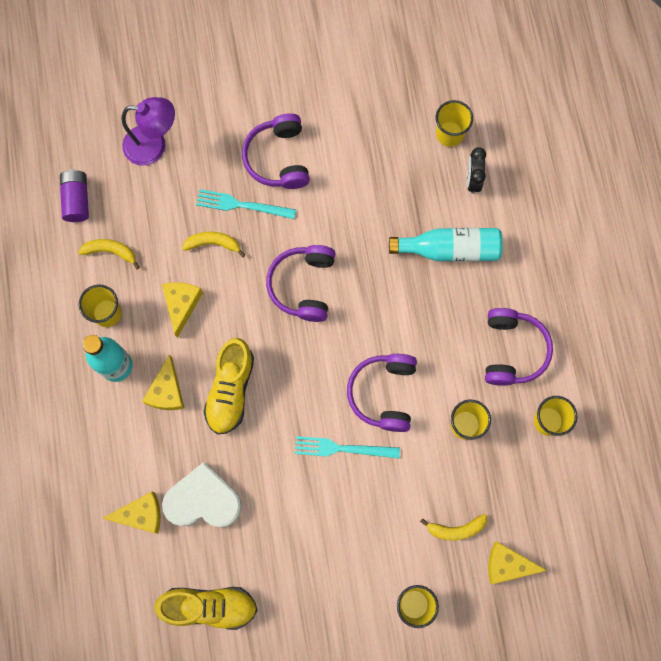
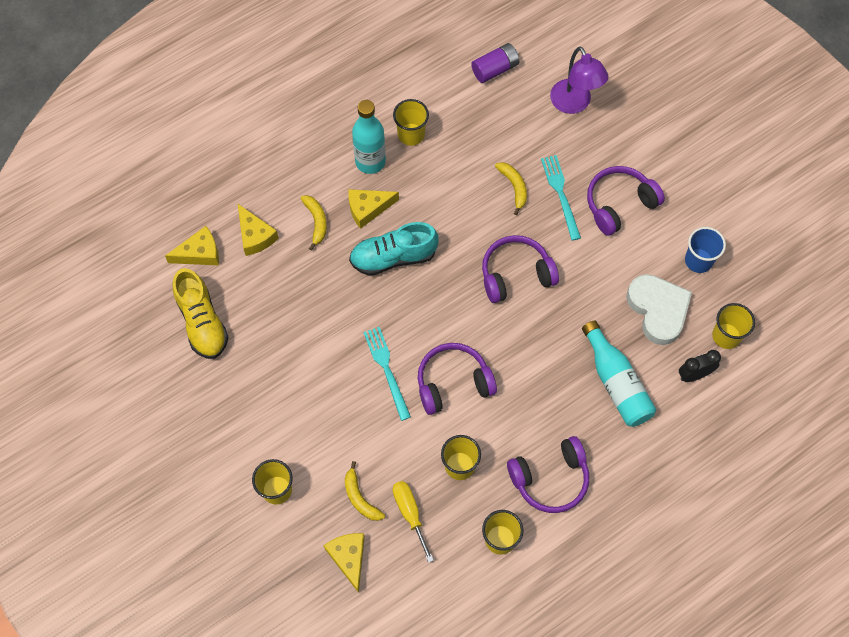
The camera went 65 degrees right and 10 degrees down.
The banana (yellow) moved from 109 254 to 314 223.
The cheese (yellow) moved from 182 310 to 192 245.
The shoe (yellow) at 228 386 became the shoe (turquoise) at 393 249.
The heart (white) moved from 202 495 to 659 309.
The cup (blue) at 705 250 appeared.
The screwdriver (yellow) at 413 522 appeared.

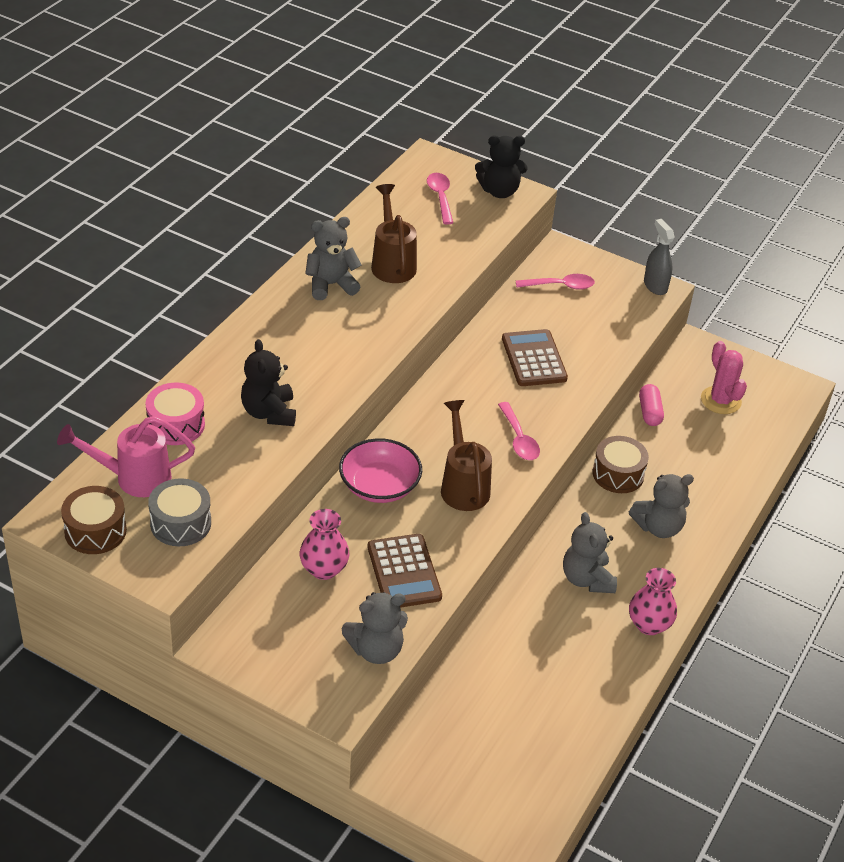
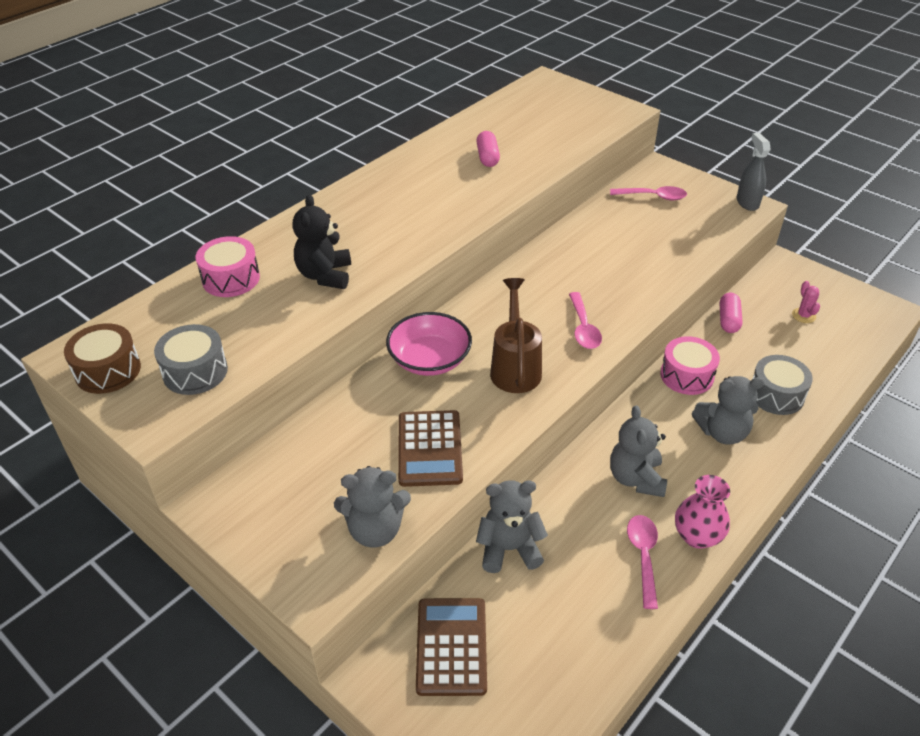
The camera went 15 degrees right and 0 degrees up.
The teddy bear (black) at 501 166 disappeared.
The spoon (pink) moved from 440 198 to 642 562.
The watering can (brown) at 394 233 was replaced by the capsule (pink) at 488 149.
The teddy bear (grey) moved from 333 258 to 512 526.
The calculator (brown) moved from 535 357 to 451 647.
The cactus (pink) at 724 377 changed to 0.57 times the size.
The watering can (pink) at 126 456 disappeared.
The drum (brown) at 620 464 became the drum (pink) at 690 365.
The vase (pink) at 324 544 disappeared.
The drum (grey) at 782 385 appeared.

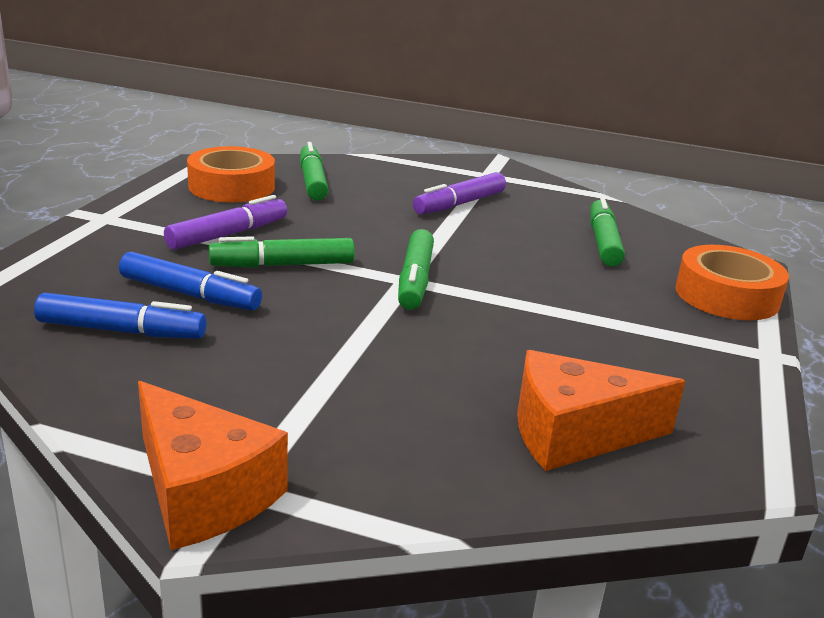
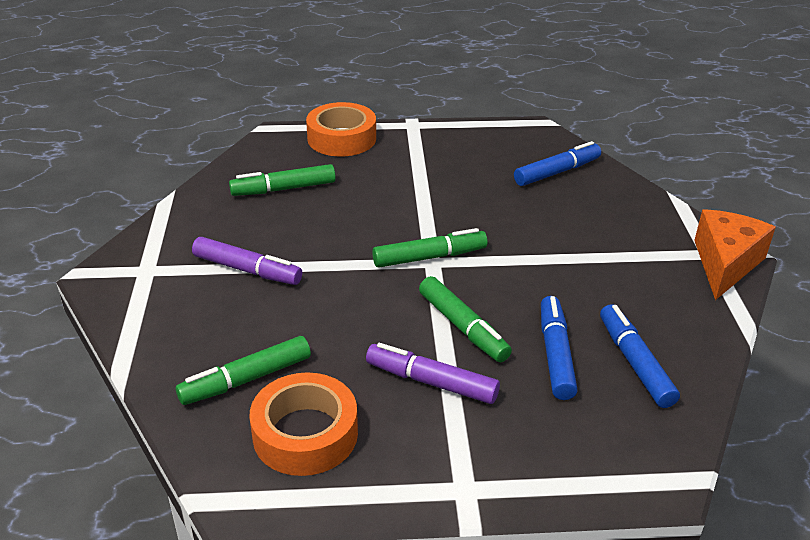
The camera went 110 degrees left and 10 degrees up.
The cheese (orange) at 601 410 was replaced by the marker (blue) at 557 163.

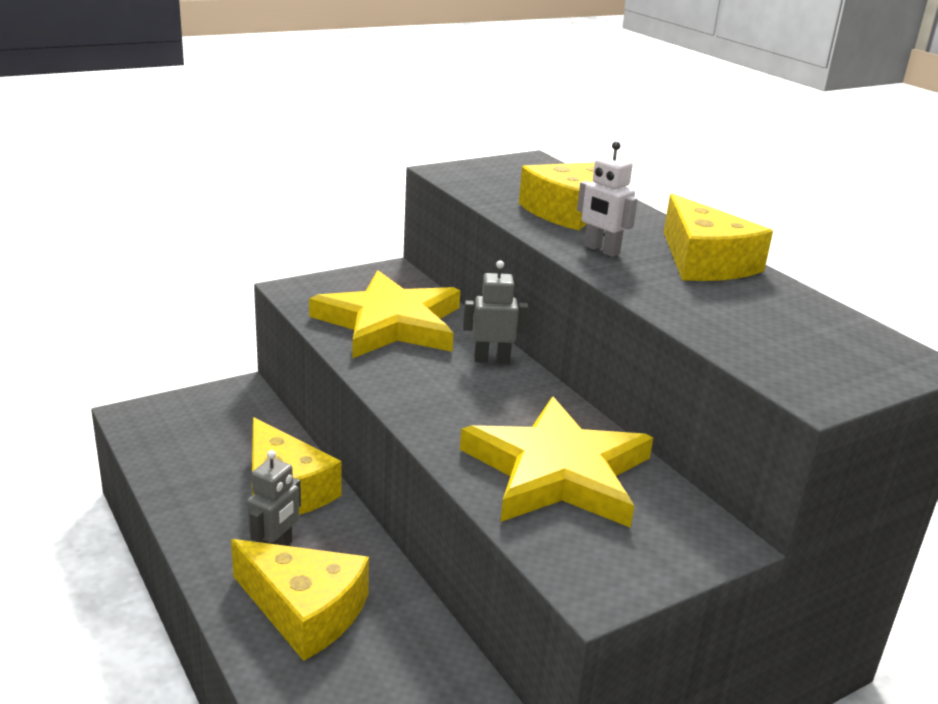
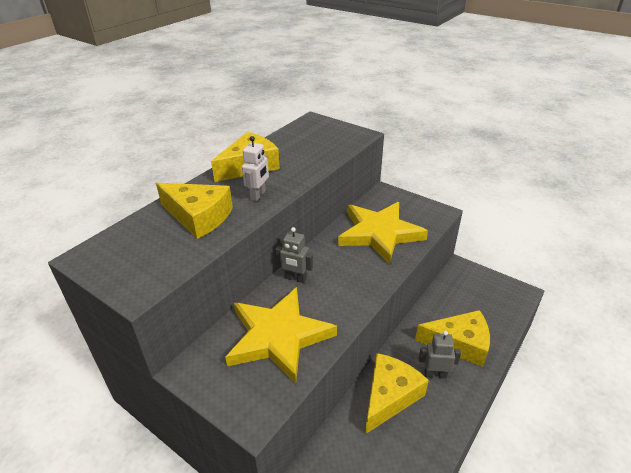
The camera went 110 degrees left and 10 degrees up.
The robot (grey) at 495 311 turned 45 degrees counterclockwise.
The cheese (yellow) at 300 600 turned 90 degrees clockwise.

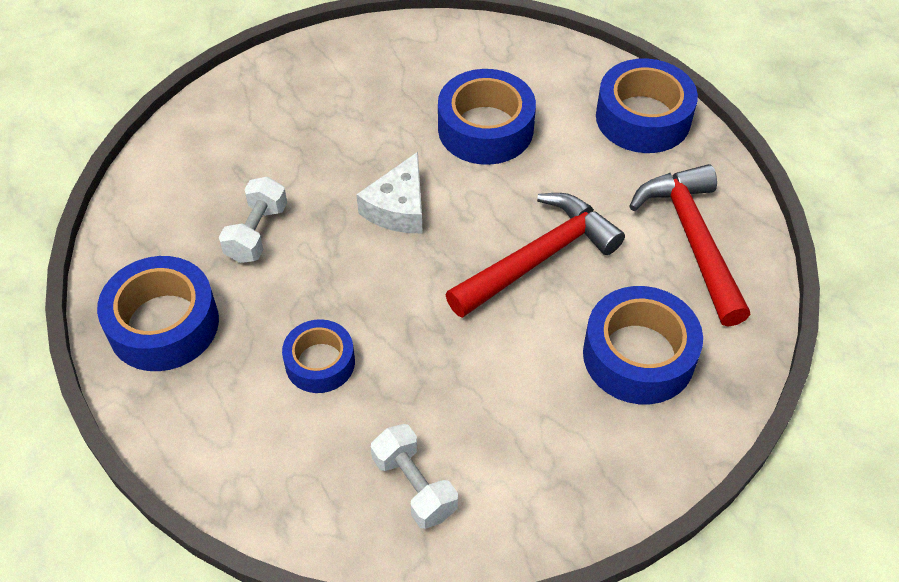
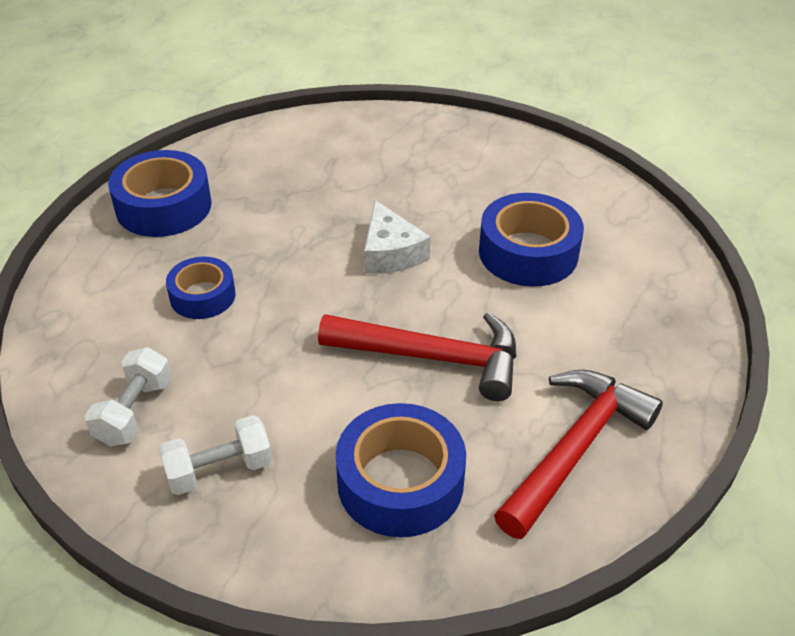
The camera went 50 degrees right and 10 degrees down.
The tape (blue) at 647 105 disappeared.
The cheese (white) at 389 192 turned 90 degrees counterclockwise.
The dumbbell (white) moved from 253 219 to 215 455.

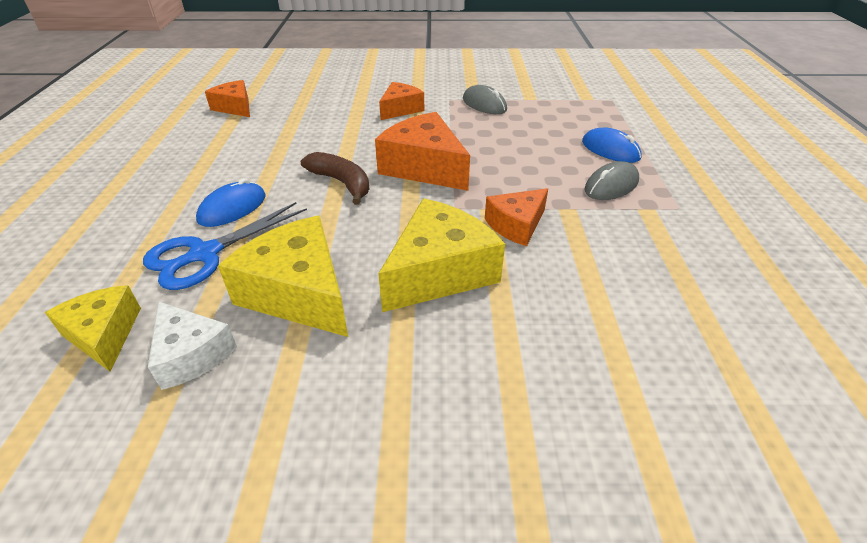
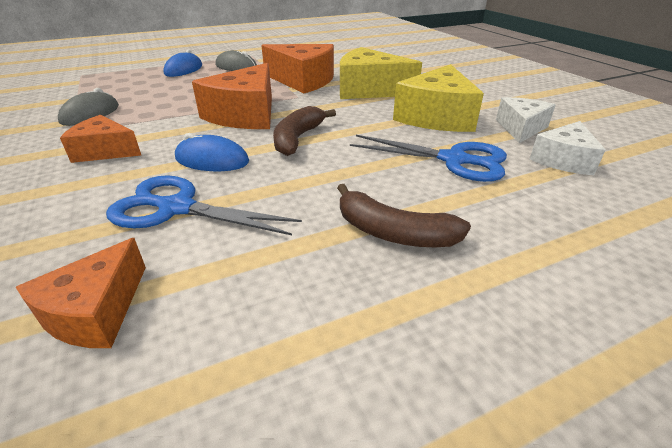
The camera went 115 degrees left and 5 degrees down.
The mouse (blue) moved from 231 202 to 212 152.
The cheese (orange) at 516 217 changed to 1.65 times the size.
The cheese (yellow) at 93 328 became the cheese (white) at 567 148.
The scissors (blue) at 204 205 appeared.
The banana (brown) at 404 215 appeared.

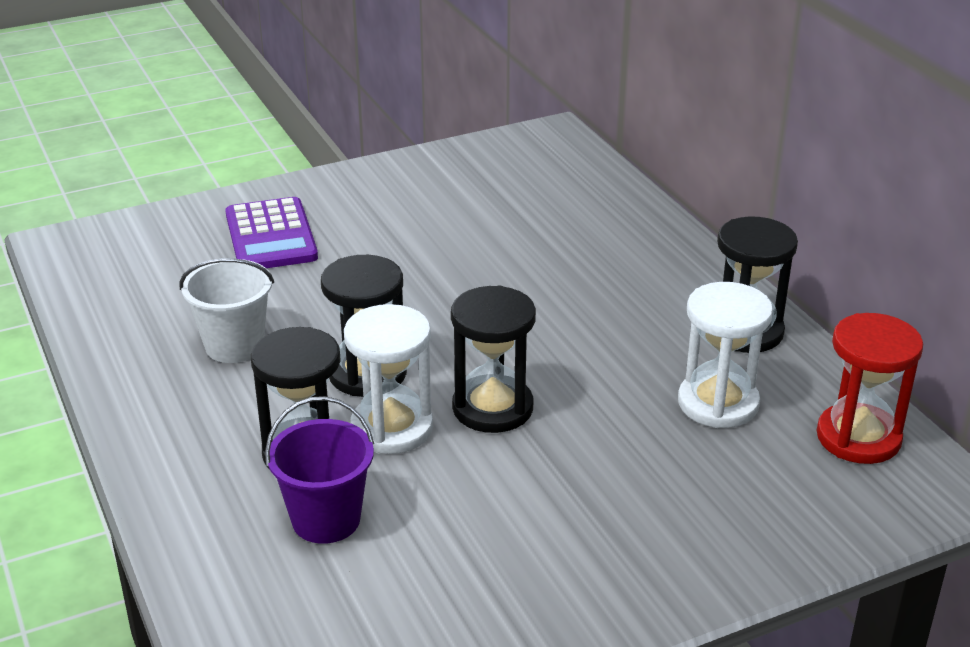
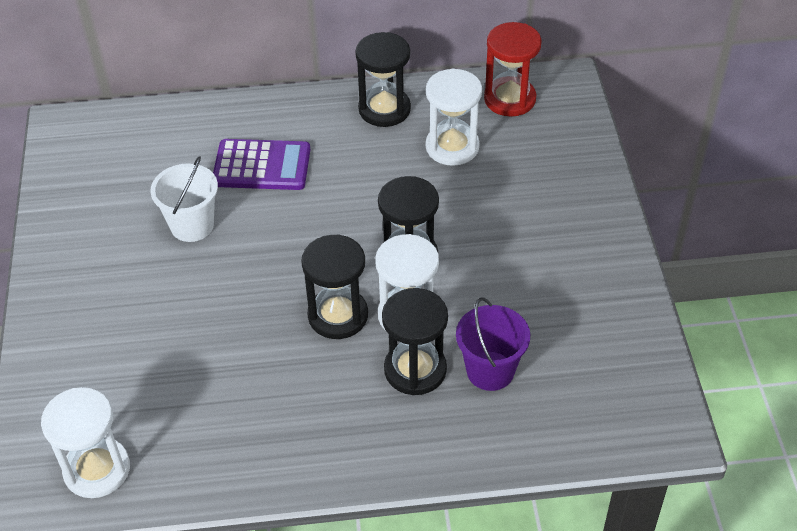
The camera went 70 degrees left and 15 degrees up.
The calculator (purple) moved from 271 232 to 261 164.
The bucket (white) moved from 227 311 to 184 199.
The hourglass (white) at 85 442 appeared.

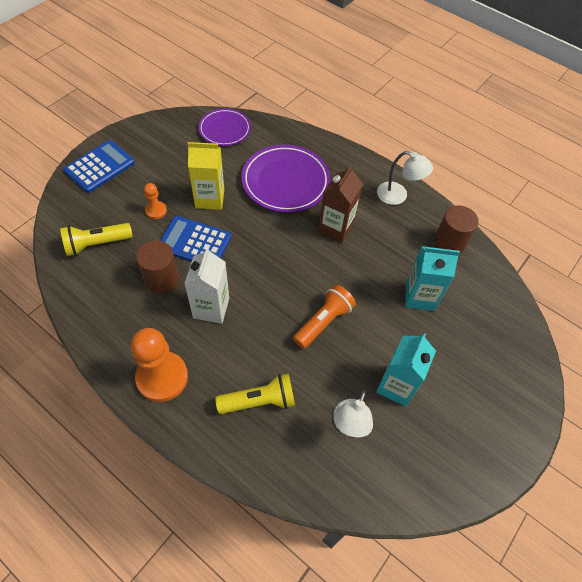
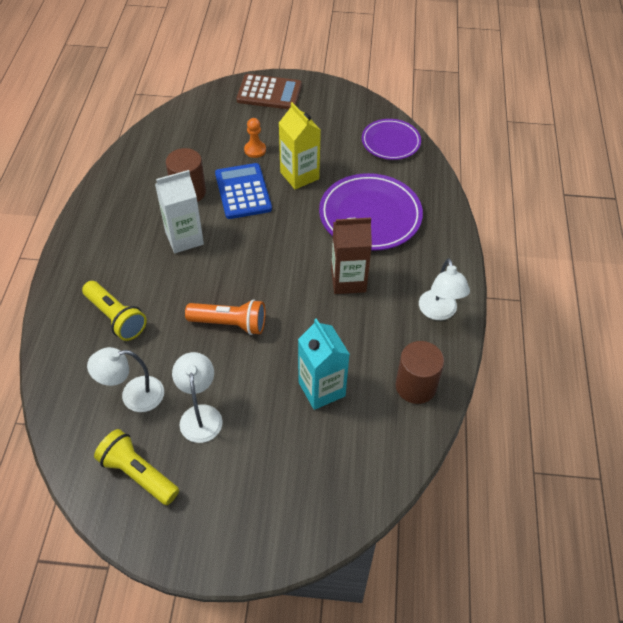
The camera went 60 degrees right and 5 degrees down.
The calculator (blue) at 99 166 became the calculator (brown) at 269 91.
The flashlight (yellow) moved from 96 239 to 136 467.
The pawn (orange) at 159 365 disappeared.
The carton (turquoise) at 406 370 was replaced by the lamp (white) at 197 397.

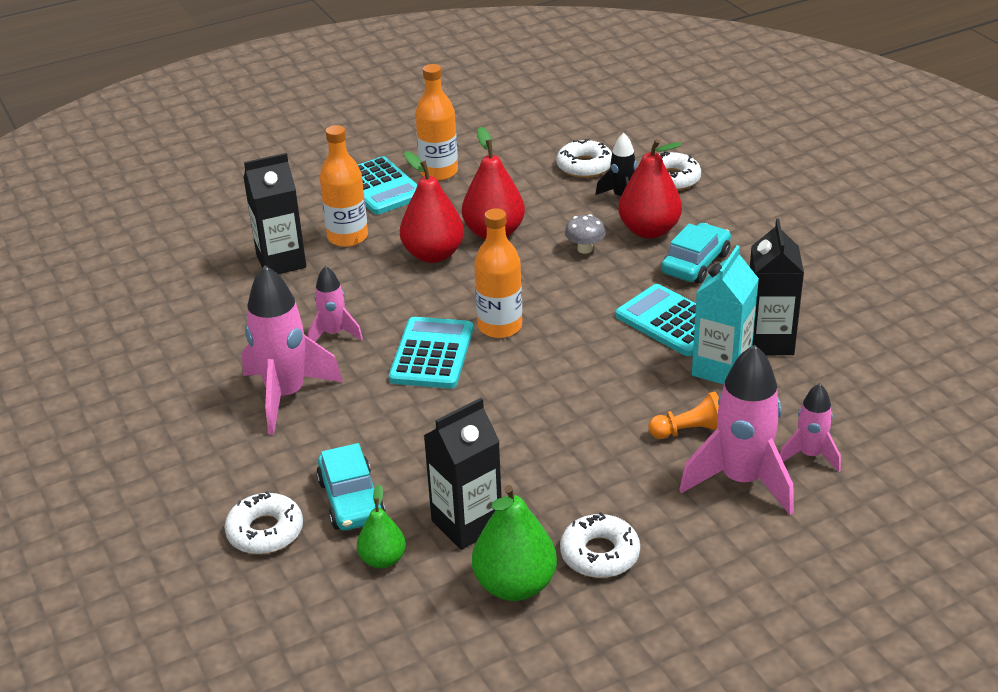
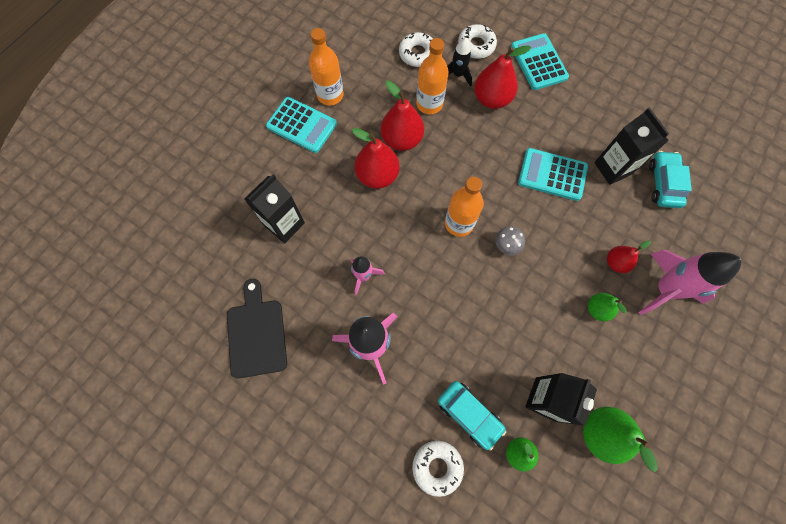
The camera went 30 degrees left and 35 degrees up.
The bottle (orange) moved from 344 186 to 432 76.
The mushroom (grey) moved from 585 234 to 510 241.
The car (turquoise) moved from 696 253 to 670 179.
The carton (turquoise) at 725 315 disappeared.
The calculator (turquoise) moved from 431 353 to 540 61.
The rocket (pink) at 810 427 disappeared.
The pawn (orange) at 683 415 was replaced by the pear (red) at 629 257.
The donut (white) at 600 545 disappeared.
The cutting board (black) at 257 329 appeared.
The pear (green) at 607 307 appeared.

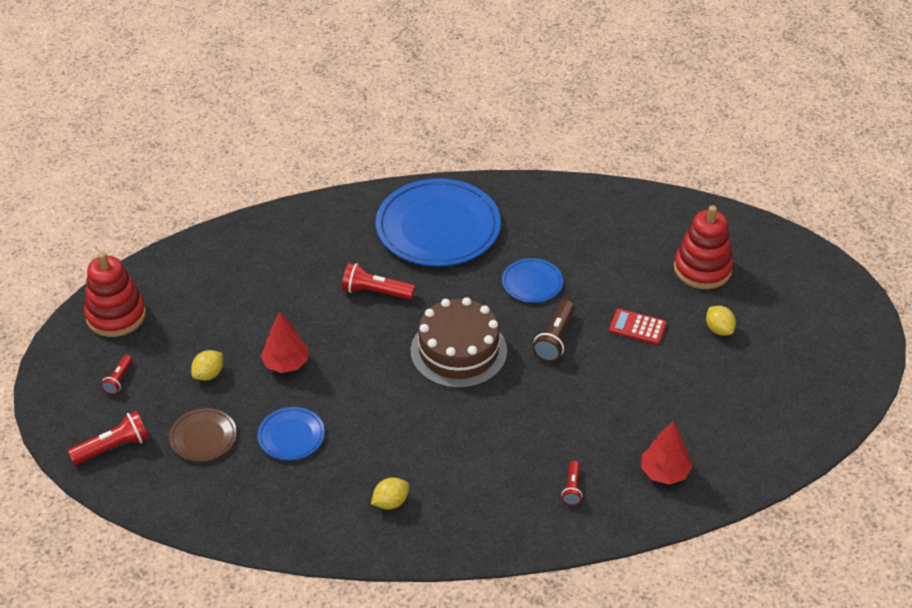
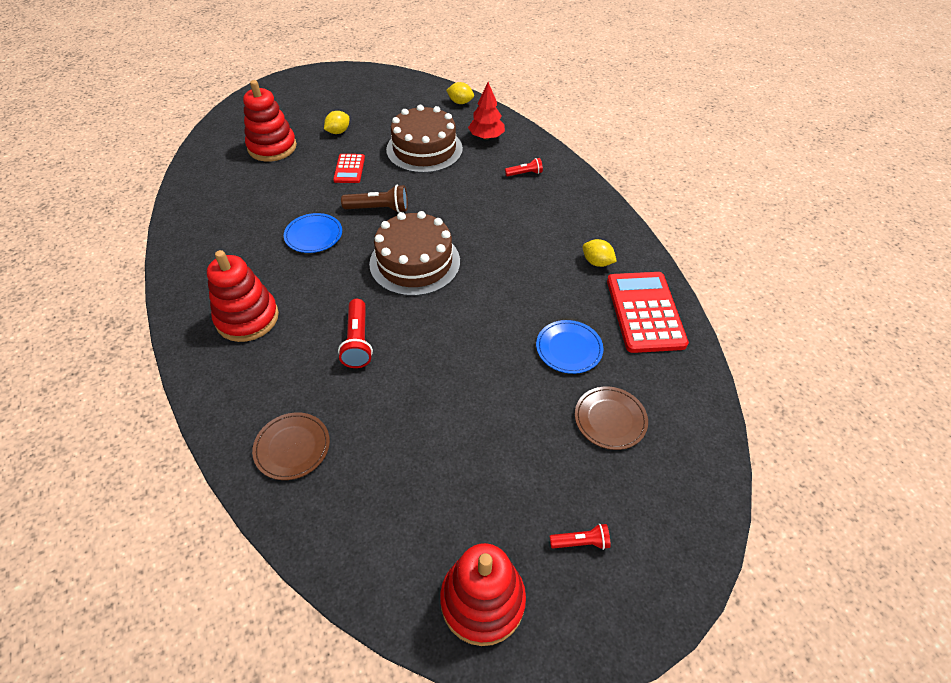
The camera went 110 degrees left and 5 degrees up.
The plate (blue) at 438 222 was replaced by the stacking toy (red) at 243 296.
The tree (red) at 284 342 disappeared.
The lemon (yellow) moved from 207 365 to 460 93.
The flashlight (red) at 108 438 disappeared.
The cake (brown) at 424 139 appeared.
The calculator (red) at 648 312 appeared.
The plate (brown) at 291 446 appeared.

